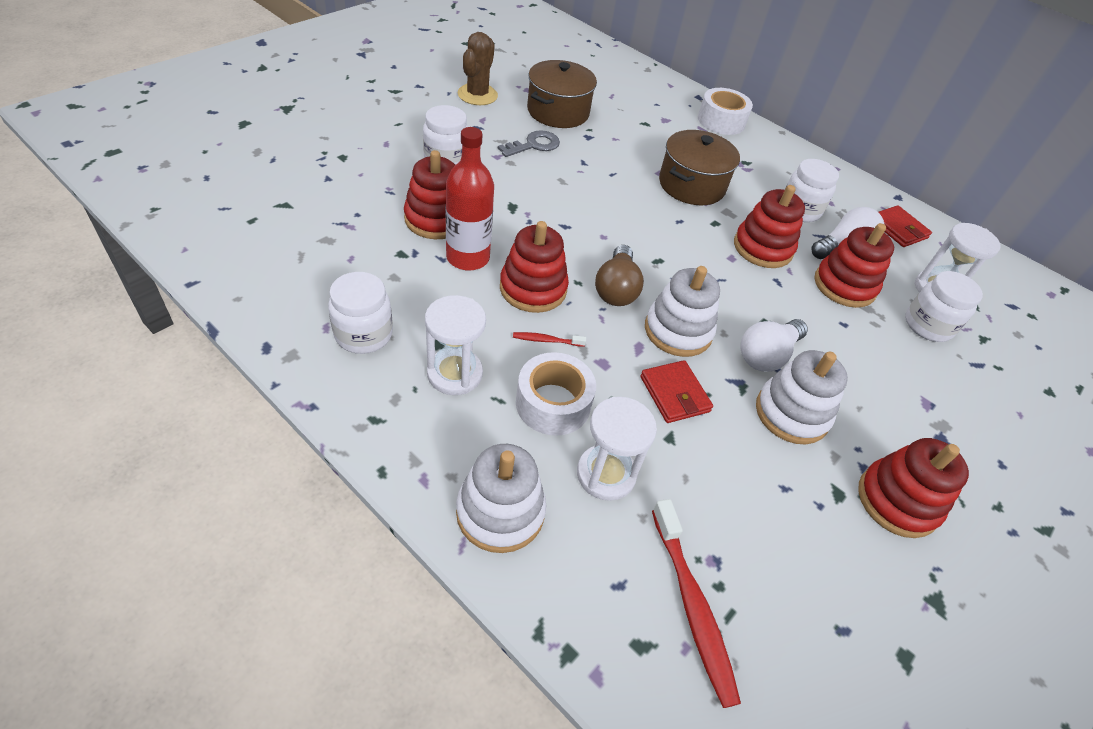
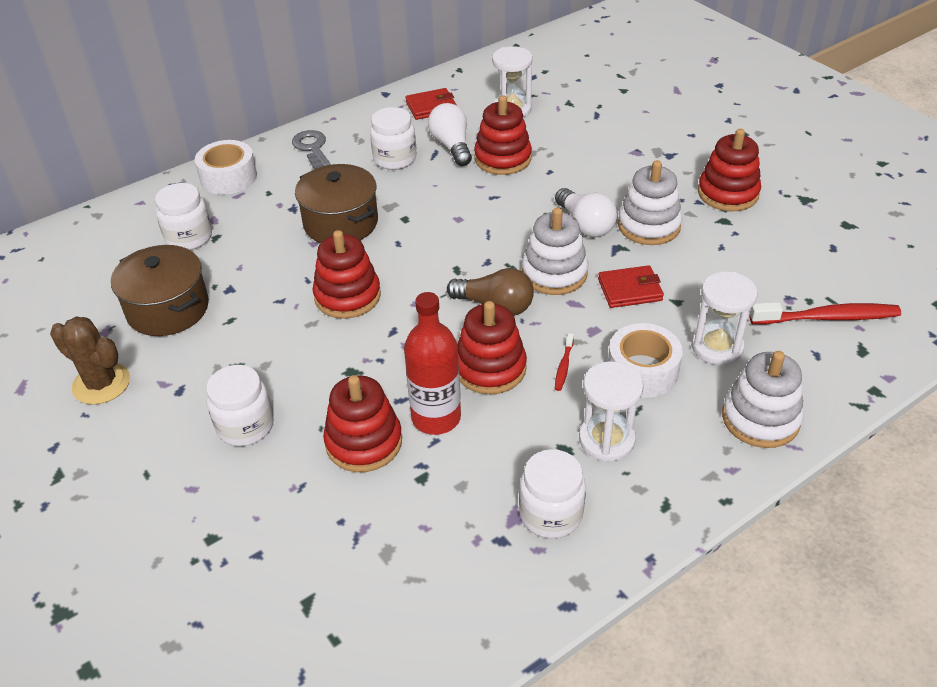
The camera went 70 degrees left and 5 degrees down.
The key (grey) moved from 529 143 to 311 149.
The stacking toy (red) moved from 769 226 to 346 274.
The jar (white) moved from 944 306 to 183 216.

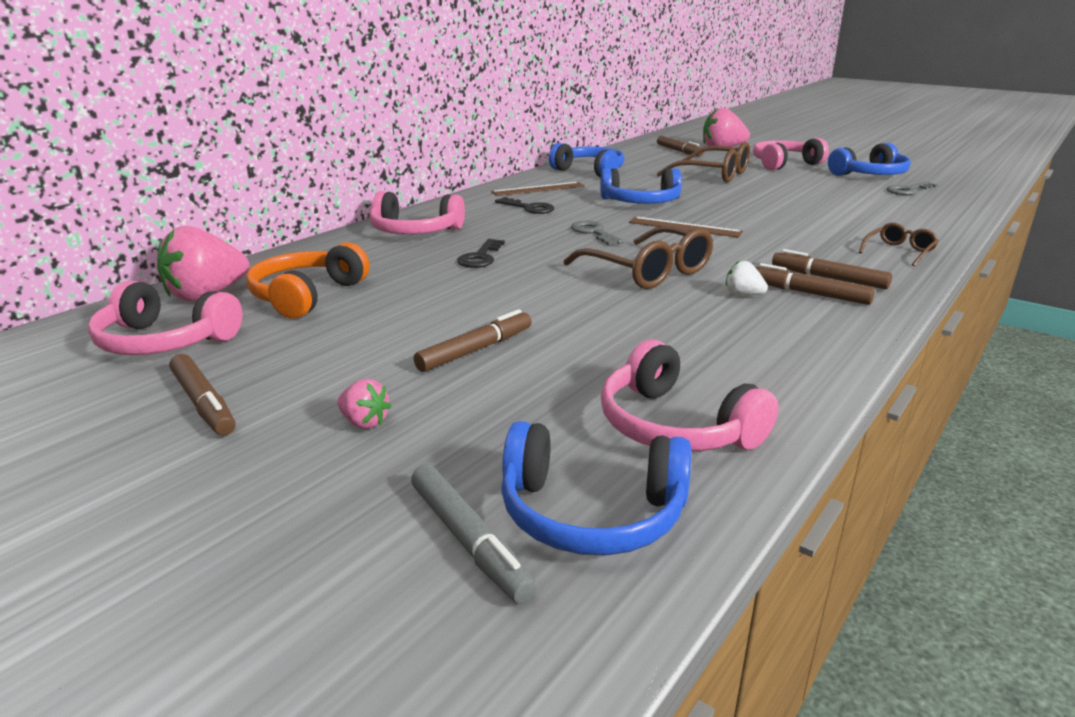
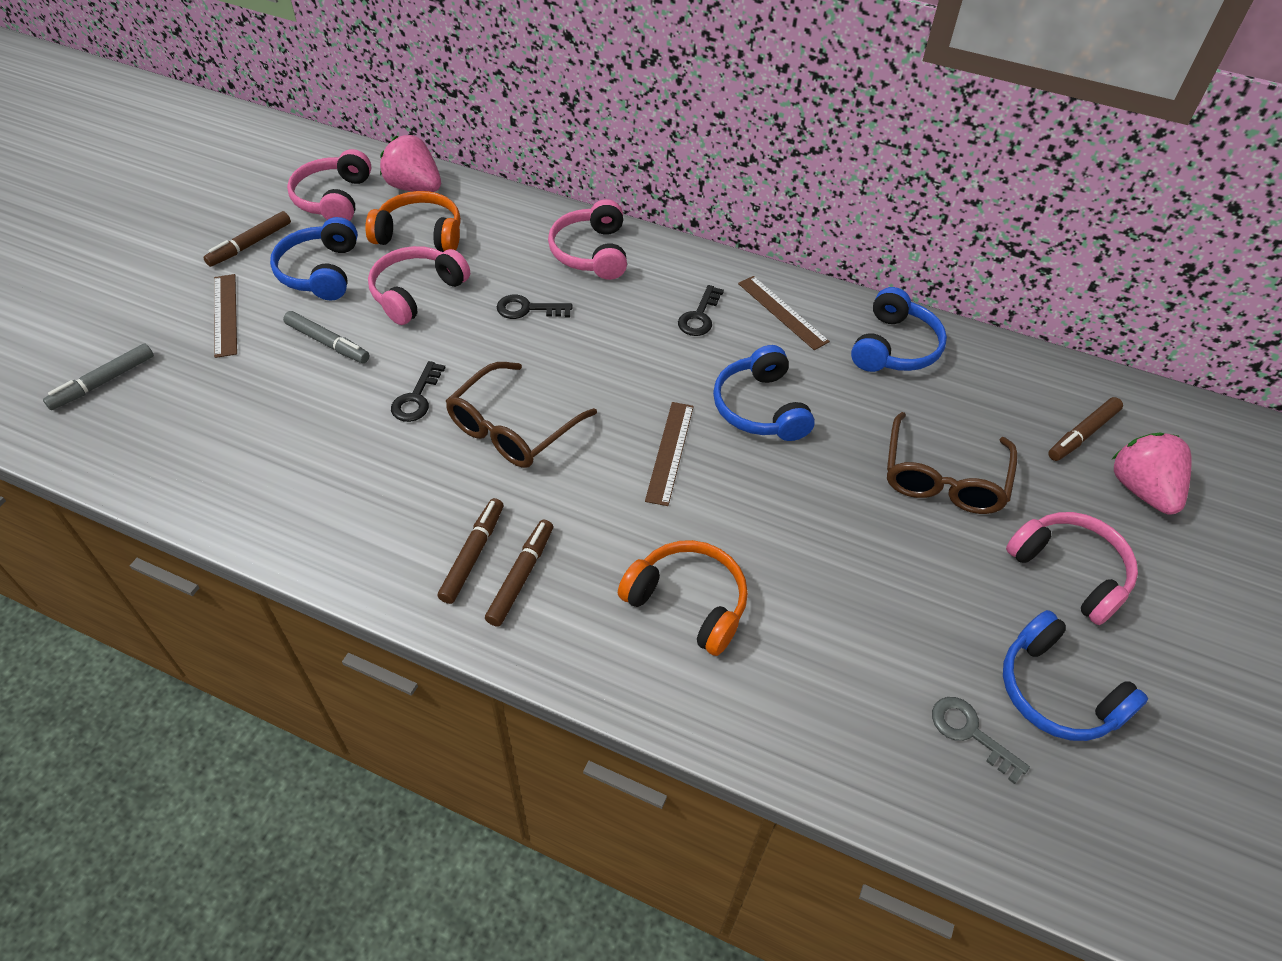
The camera went 75 degrees right and 25 degrees up.
The key (grey) at 597 233 disappeared.
The glasses (brown) at 899 244 disappeared.
The strawberry (white) at 747 278 disappeared.
The marker (brown) at 472 340 became the marker (grey) at 326 337.
The headphones (pink) moved from 690 395 to 419 285.
The strawberry (pink) at 364 404 was replaced by the ruler (brown) at 225 316.
The headphones (blue) moved from 596 488 to 314 258.
The key (black) at 418 391 appeared.
The headphones (orange) at 683 598 appeared.

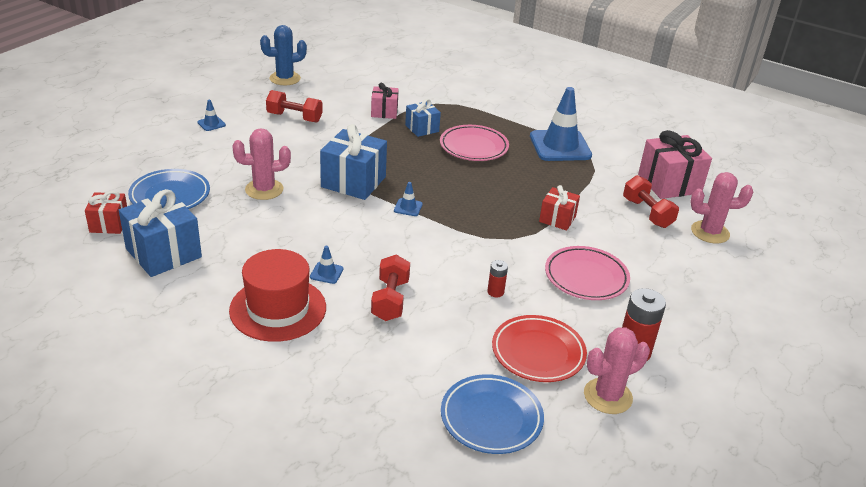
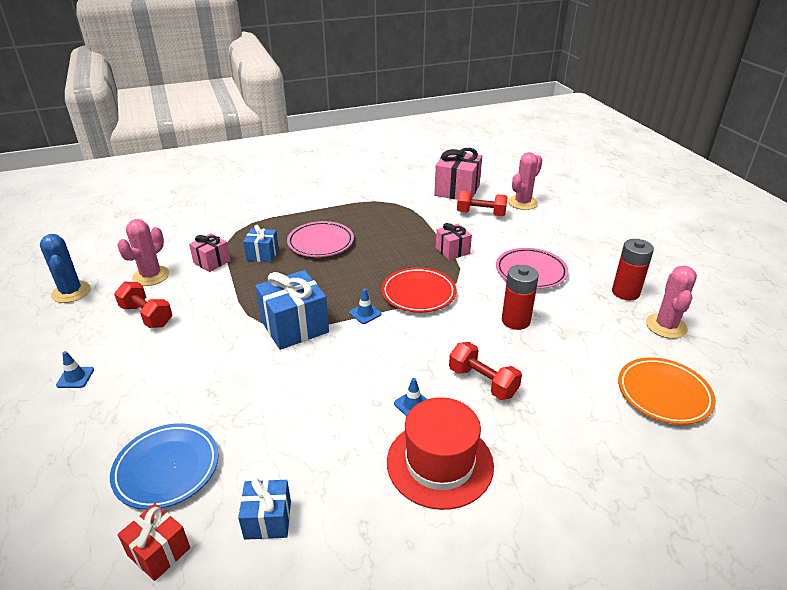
The camera went 50 degrees left and 0 degrees up.
The cactus (blue) at 283 55 turned 45 degrees counterclockwise.
The traffic cone (blue) at 561 124 disappeared.
The dumbbell (red) at 294 106 turned 75 degrees clockwise.
The cactus (pink) moved from 261 164 to 143 252.
The gift (red) at 559 208 became the gift (pink) at 454 241.
The gift (blue) at 160 233 changed to 0.58 times the size.
The battery (red) at 497 279 changed to 1.88 times the size.
The plate (red) moved from 539 348 to 418 290.
The plate (blue) at 492 414 became the plate (orange) at 667 391.

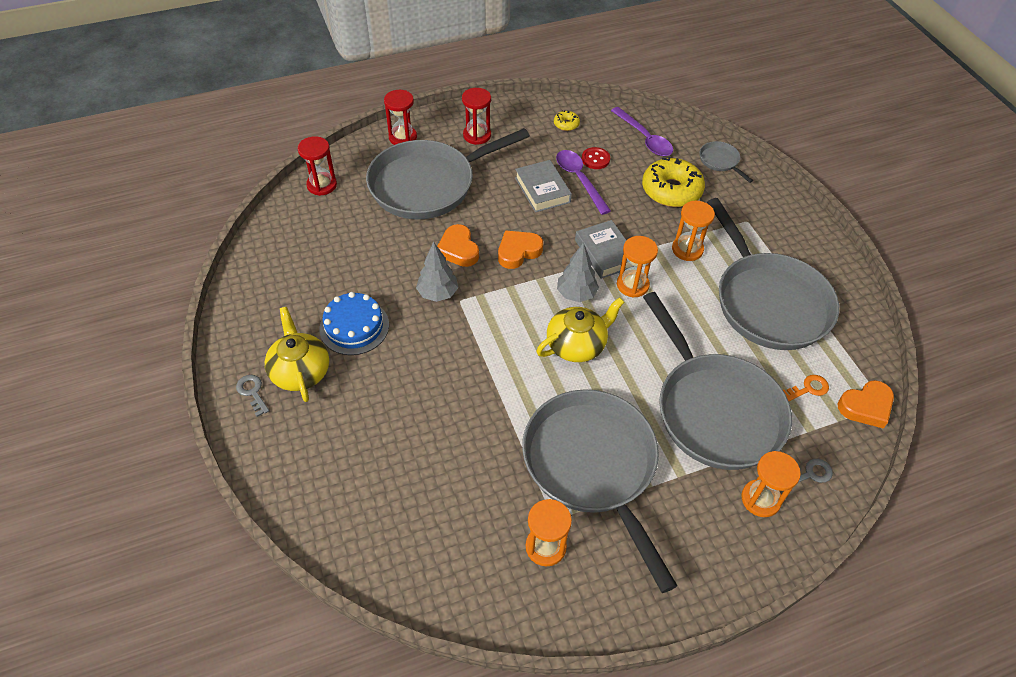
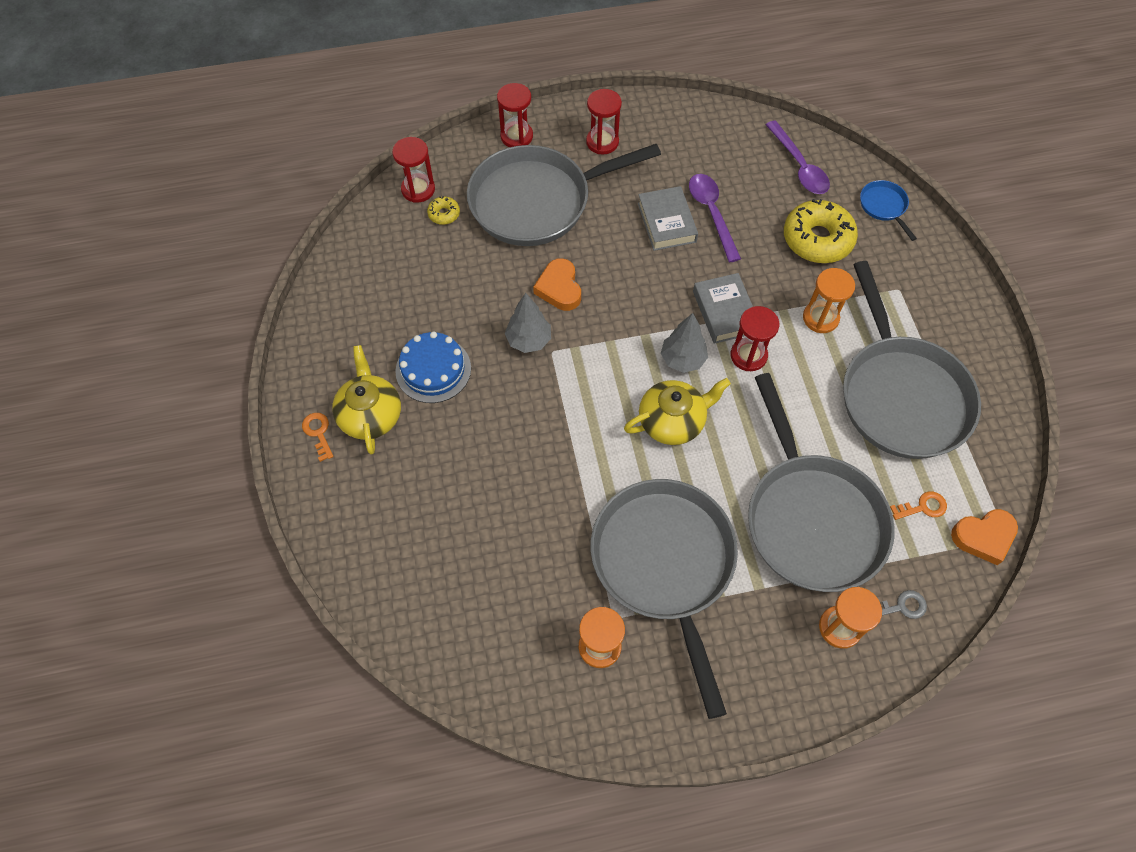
The camera went 10 degrees right and 10 degrees up.
The donut (yellow) moved from 567 120 to 443 210.
The pan (grey) at 726 162 became the pan (blue) at 888 210.
The button (red) at 595 158 disappeared.
The heart (orange) at 520 249 disappeared.
The hourglass (orange) at 637 267 became the hourglass (red) at 755 338.
The key (grey) at 252 396 became the key (orange) at 318 437.

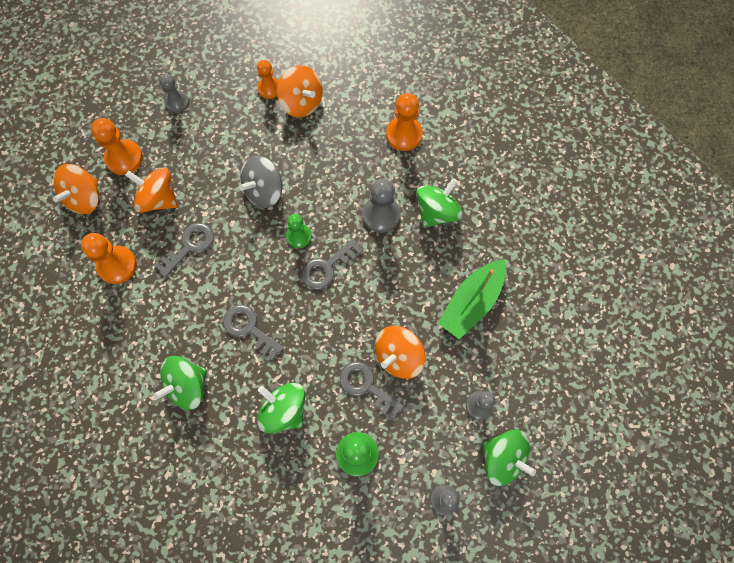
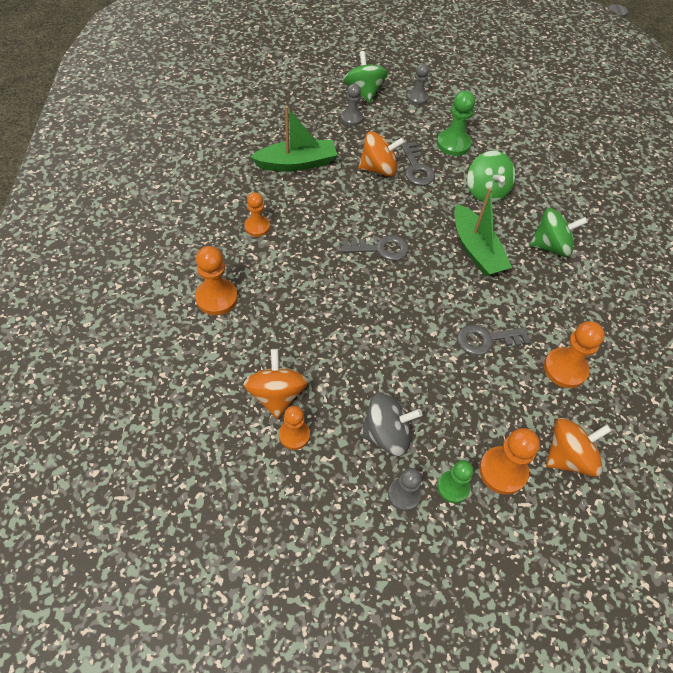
The camera went 145 degrees left and 15 degrees down.
The spinning top (grey) moved from 260 181 to 390 424.
The spinning top (orange) at 151 190 disappeared.
The spinning top (green) at 439 203 was replaced by the pawn (orange) at 257 214.
The pawn (grey) at 381 206 disappeared.
The pawn (green) moved from 299 231 to 455 481.
The key (grey) at 253 332 was replaced by the boat (green) at 483 232.

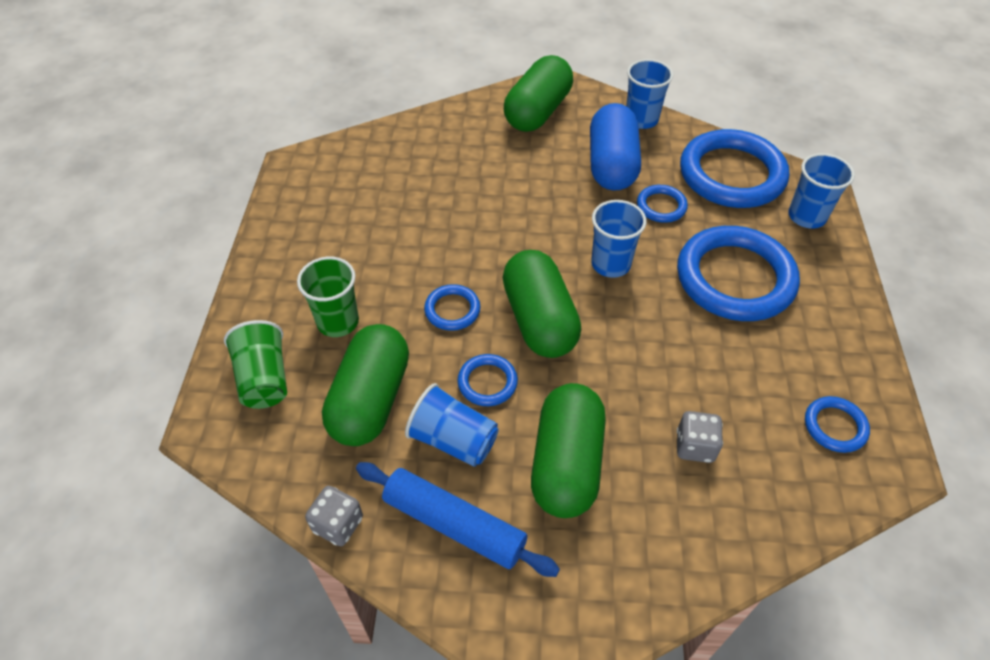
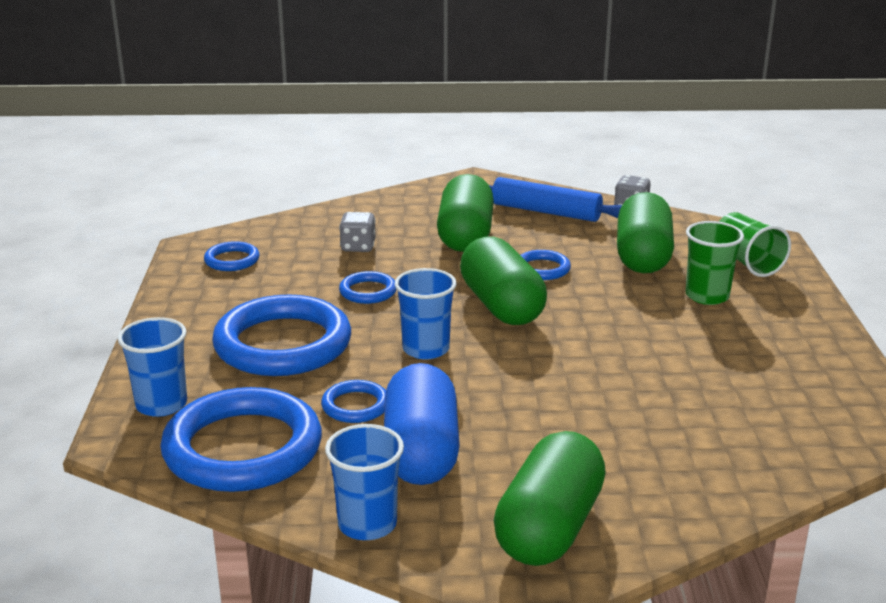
The camera went 175 degrees right and 25 degrees down.
The ring (blue) moved from 452 307 to 368 287.
The cup (blue) at 452 425 disappeared.

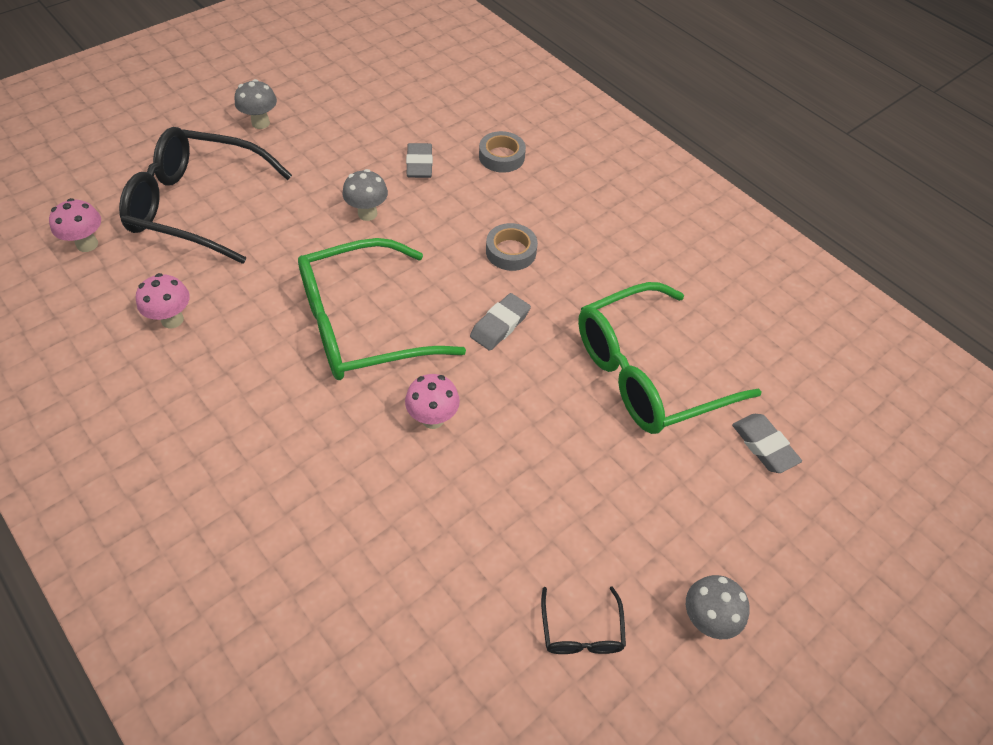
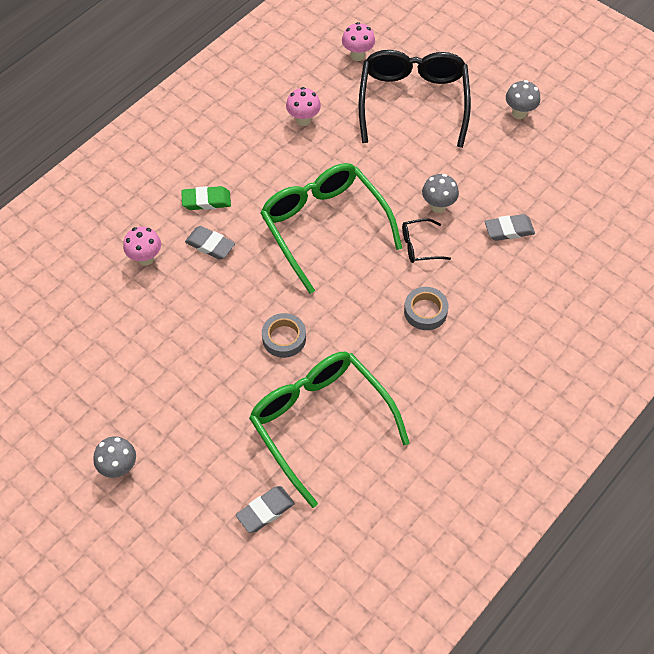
The camera went 85 degrees right and 5 degrees up.
The tape (grey) moved from 502 152 to 284 335.
The eraser (grey) moved from 500 322 to 210 243.
The mushroom (pink) moved from 432 401 to 142 246.
The glasses (black) moved from 583 620 to 426 240.
The eraser (green) at 206 198 appeared.

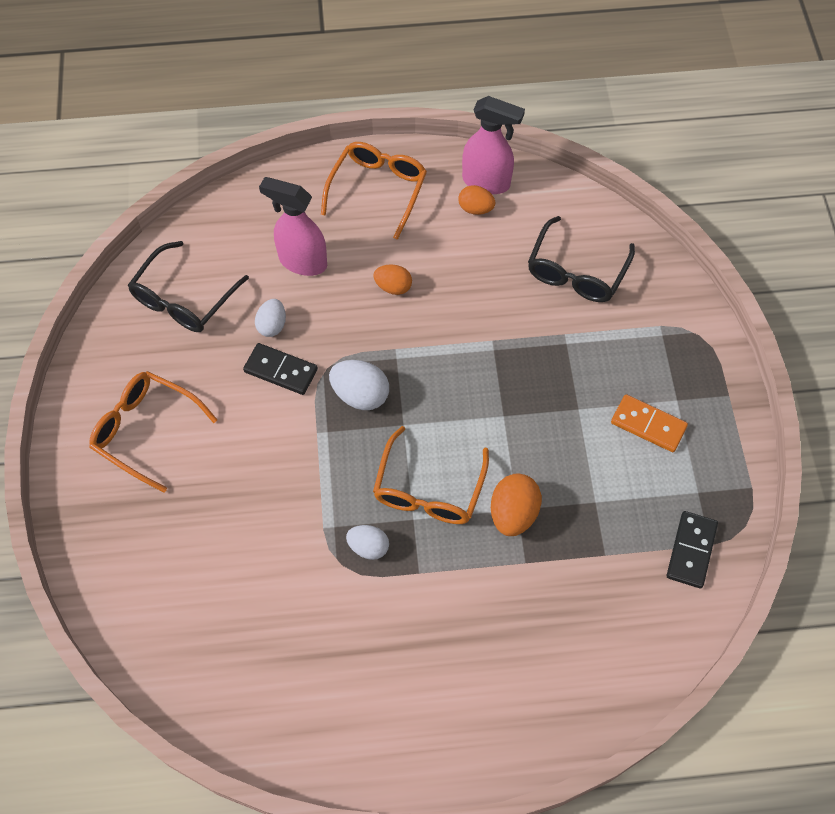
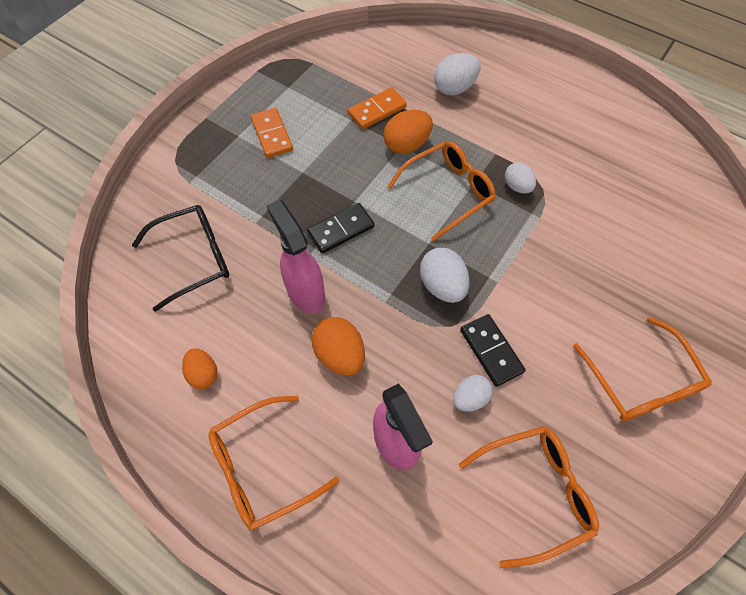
The camera went 140 degrees left and 0 degrees up.
The spray bottle (pink) moved from 493 145 to 295 256.
The glasses (black) at 188 286 became the glasses (orange) at 529 497.
The egg (orange) at 392 279 changed to 1.52 times the size.
The domino (black) moved from 692 549 to 341 228.
The egg (white) at 457 74 appeared.
The domino (orange) at 377 108 appeared.

